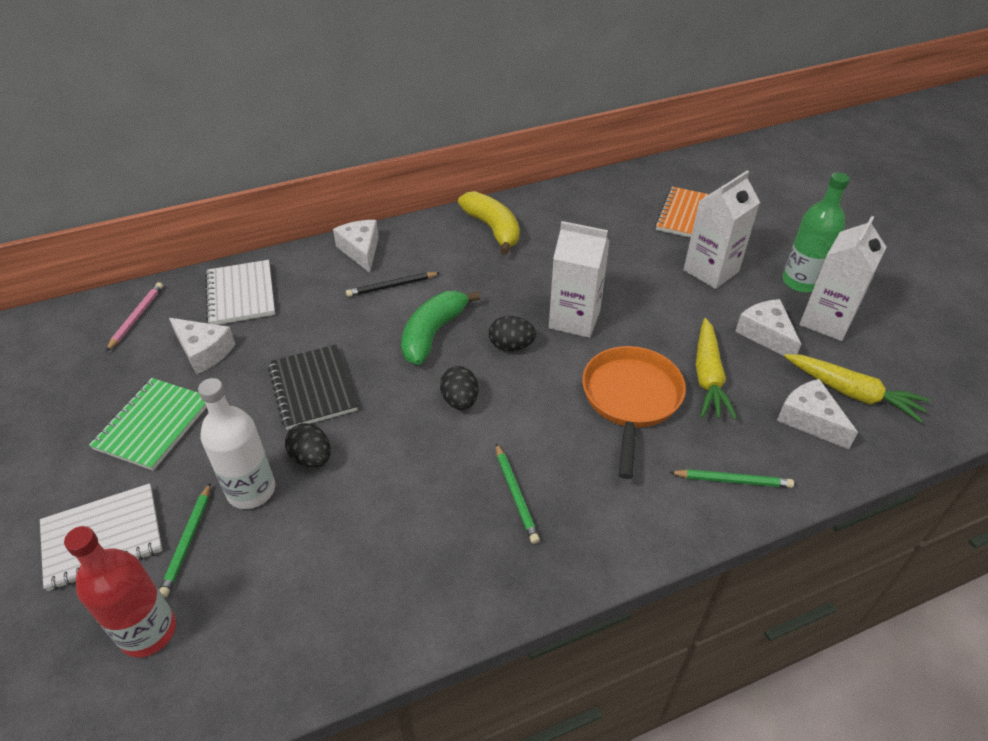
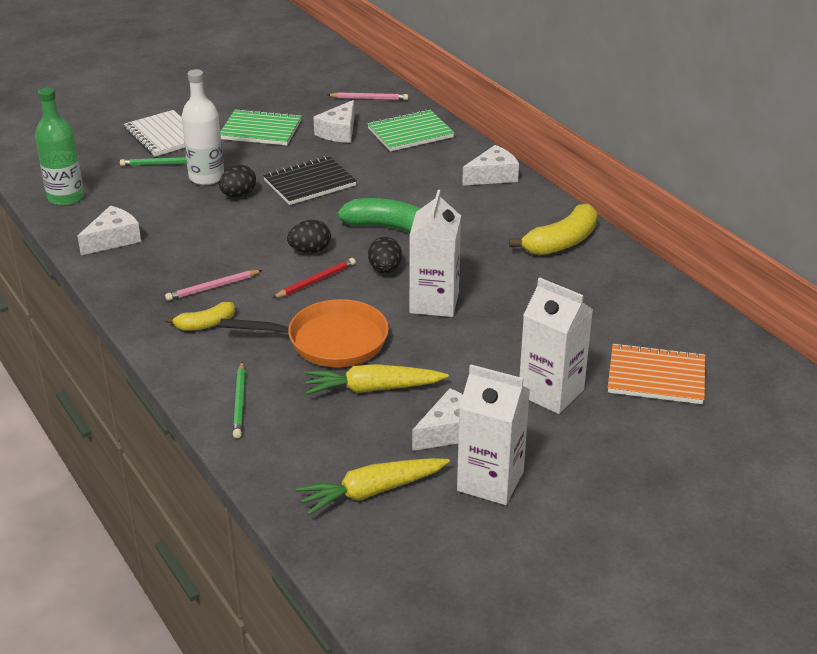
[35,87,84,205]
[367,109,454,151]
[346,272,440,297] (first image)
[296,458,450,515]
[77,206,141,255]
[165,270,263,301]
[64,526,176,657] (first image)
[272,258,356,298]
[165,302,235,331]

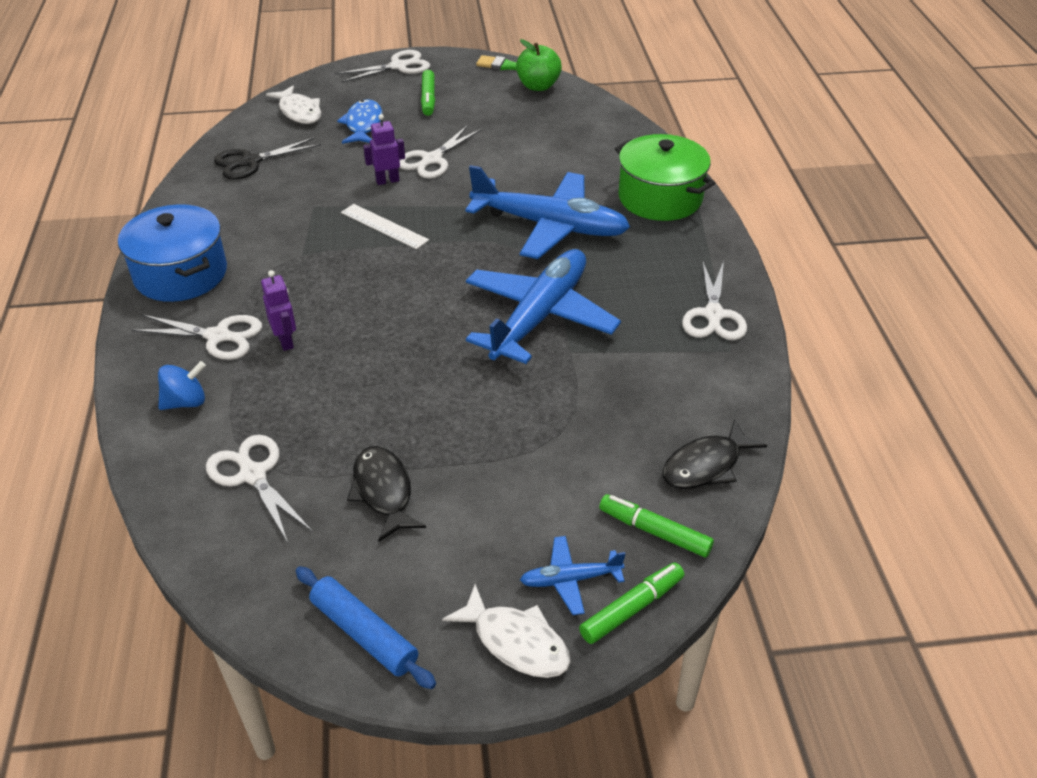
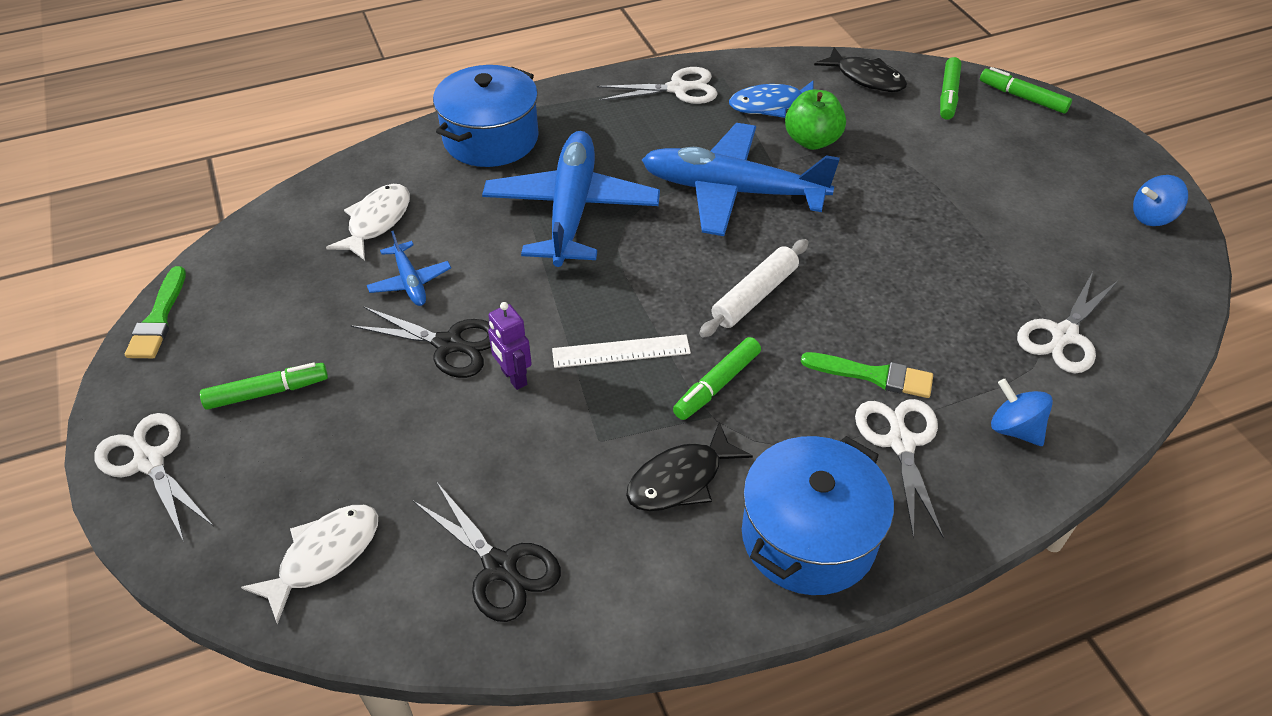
[785,90,846,150]
[729,81,814,118]
[350,306,491,378]
[433,65,539,167]
[552,334,691,368]
[801,352,933,398]
[626,422,753,511]
[367,231,451,306]
[1133,175,1188,226]
[326,184,410,260]
[699,239,809,338]
[673,337,761,420]

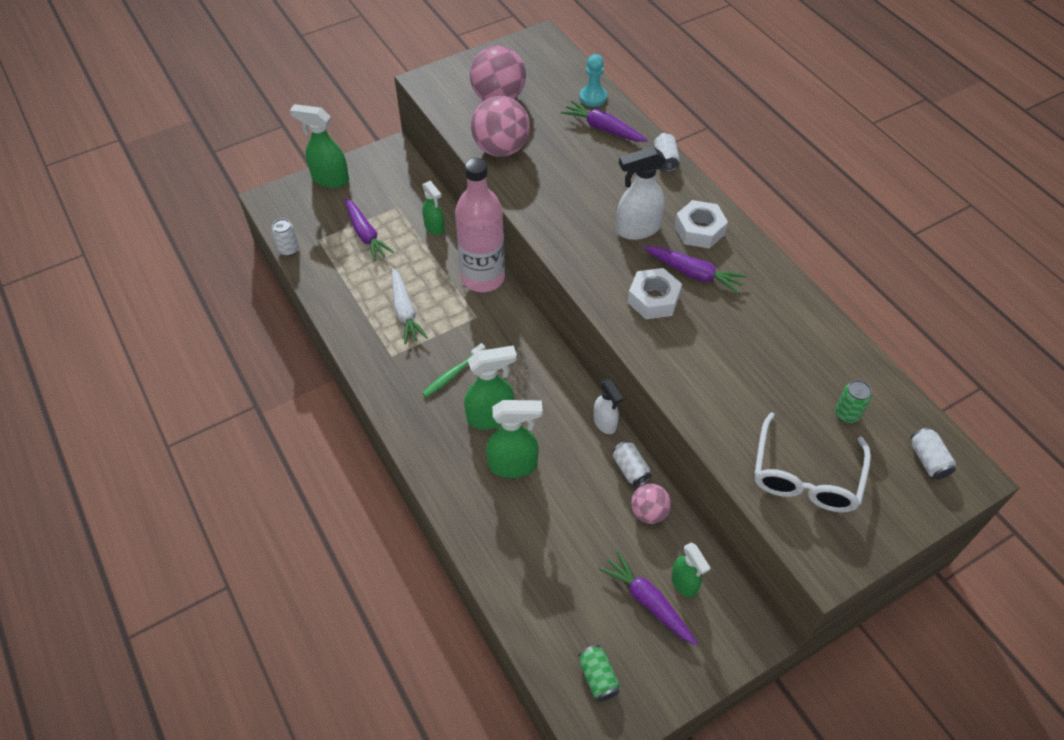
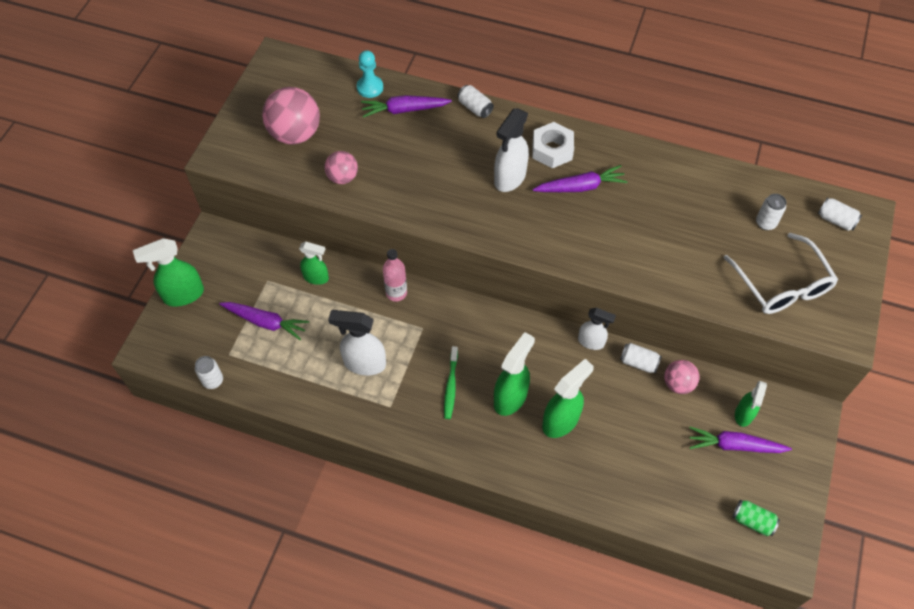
[324,151,358,184]
[383,249,407,302]
[328,310,386,376]
[627,268,682,319] (first image)
[756,194,786,230]
[735,381,767,427]

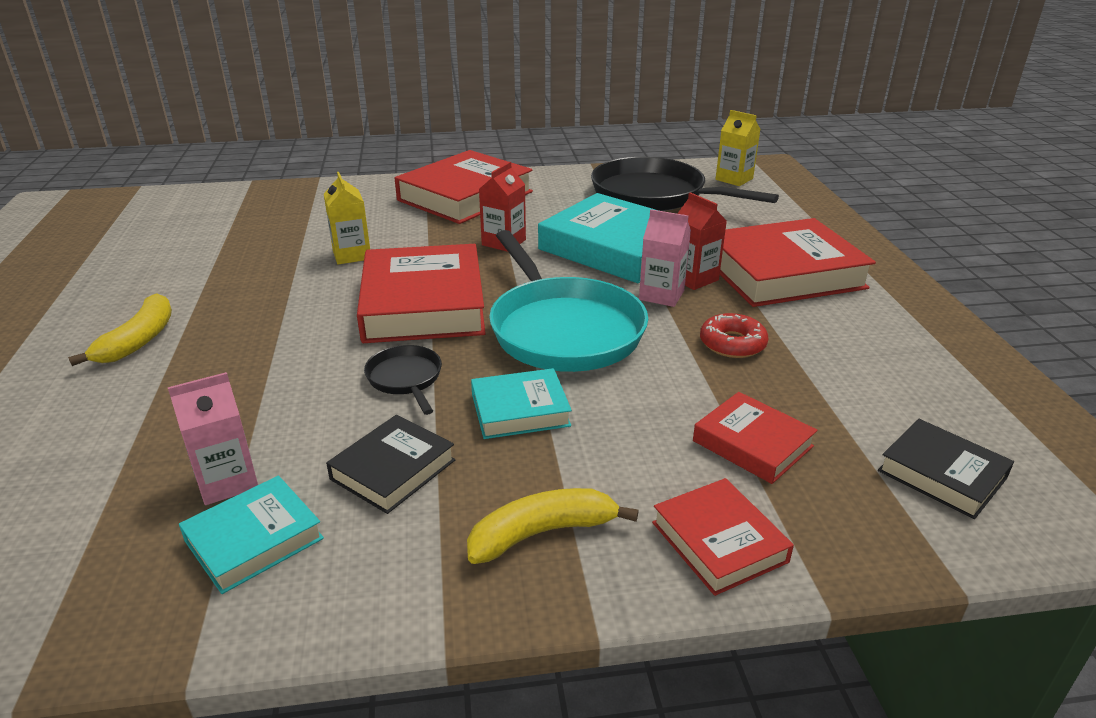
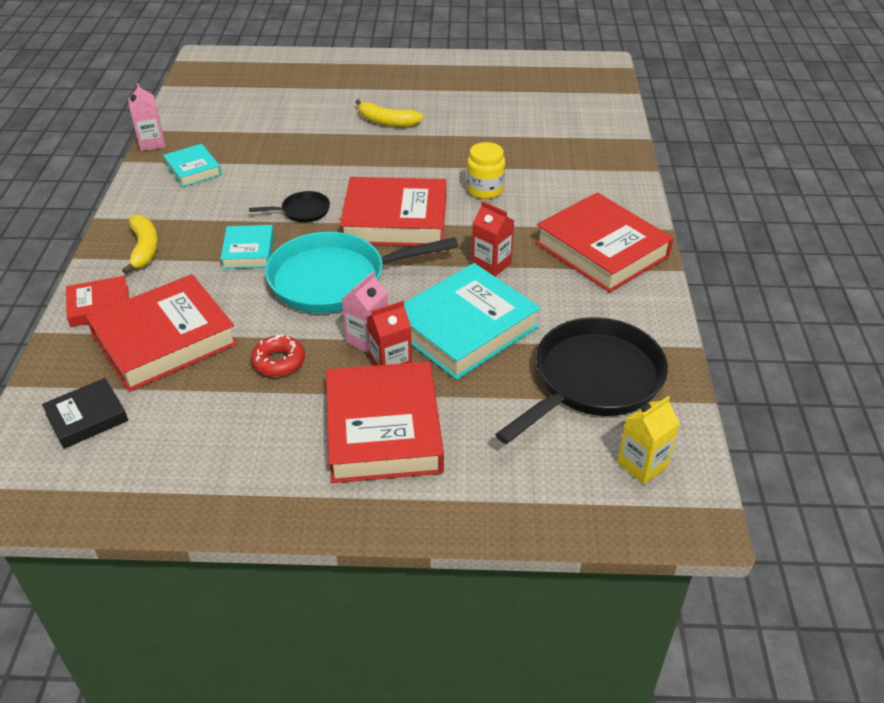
[467,142,505,199]
[128,83,166,151]
[86,274,238,392]
[326,415,455,514] (first image)

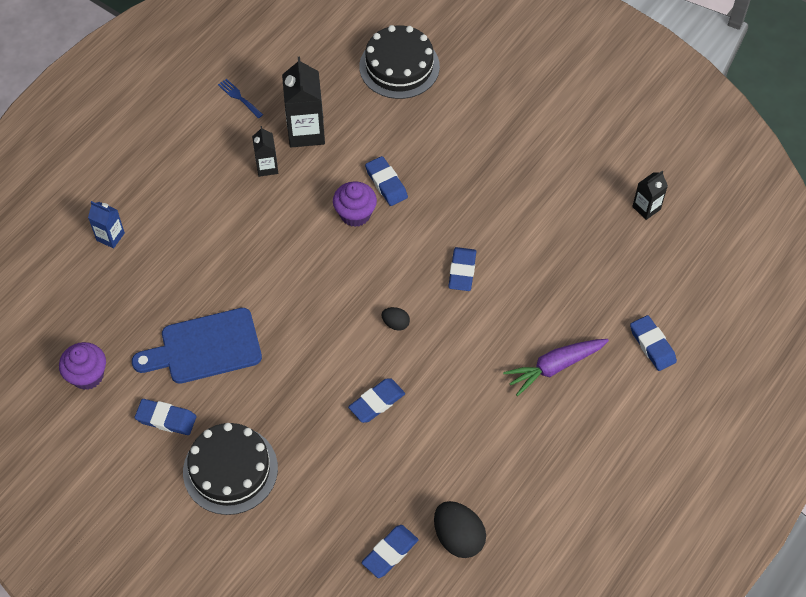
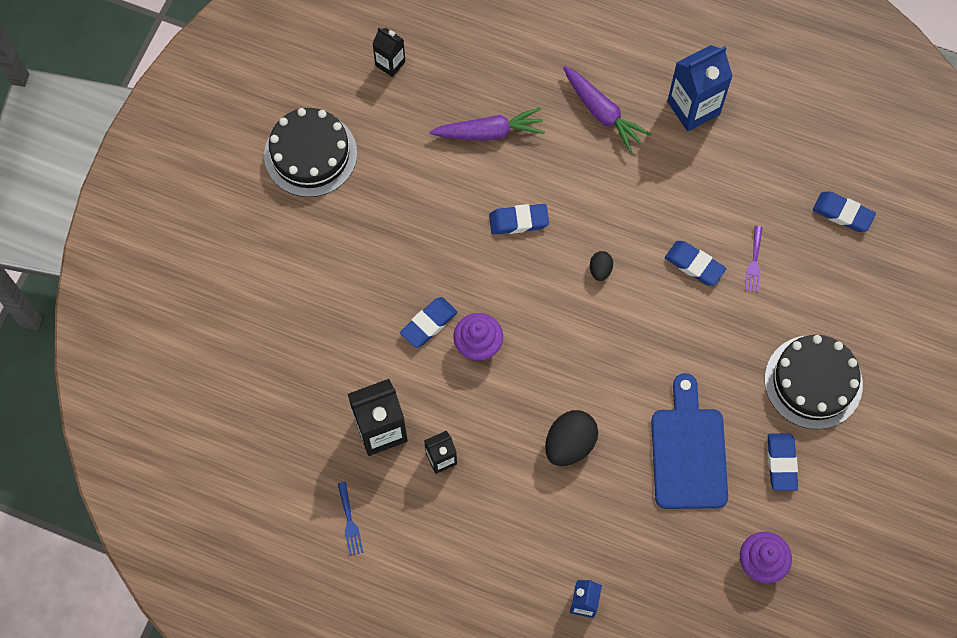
[264,108,357,197]
[338,482,364,556]
[651,373,728,509]
[630,315,677,371] (first image)
[545,410,598,466]
[667,45,733,131]
[429,107,545,141]
[745,226,762,293]

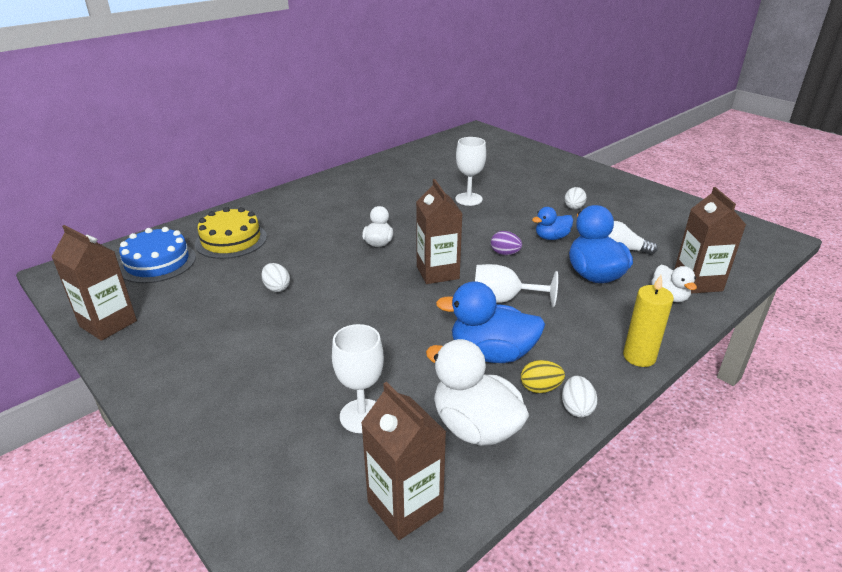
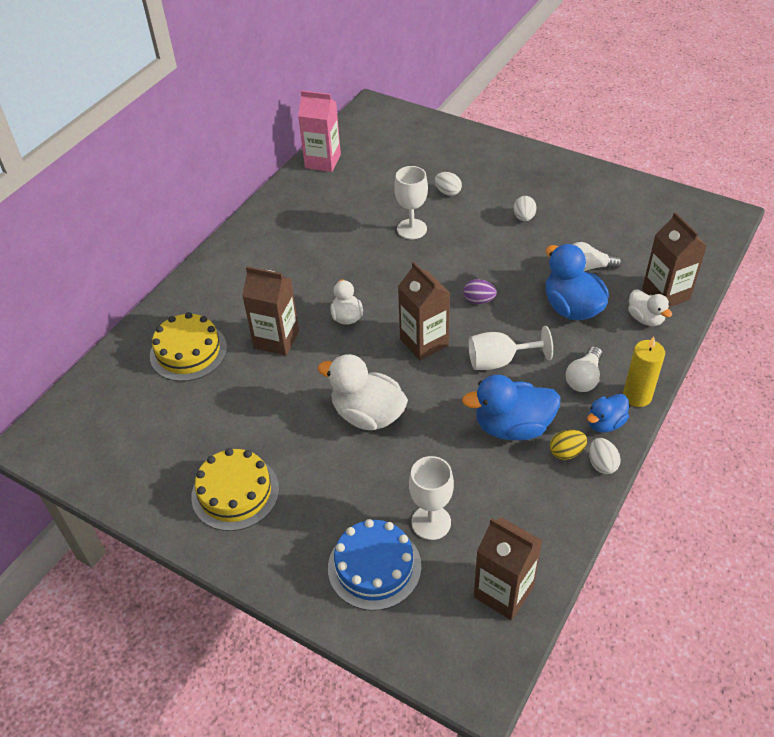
[587,394,629,433]
[242,266,299,356]
[328,519,421,611]
[435,172,462,196]
[318,354,408,430]
[298,90,341,172]
[566,346,602,392]
[191,448,279,531]

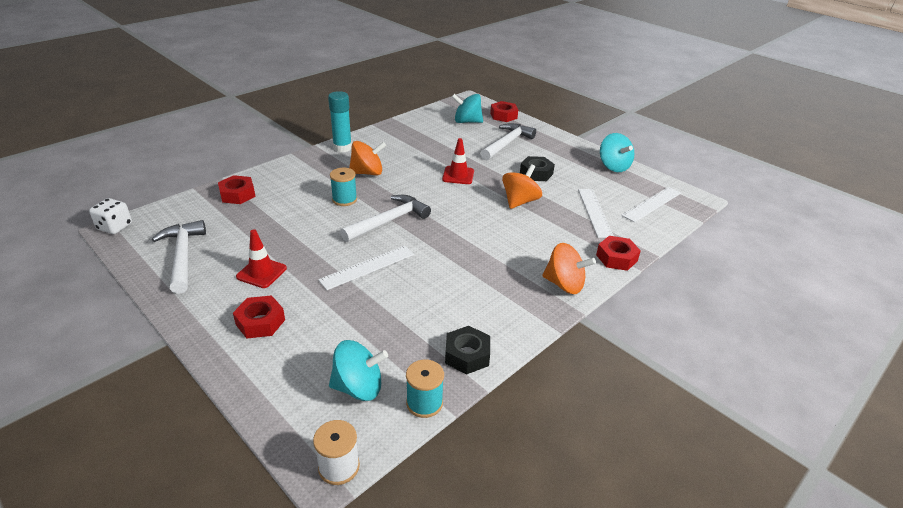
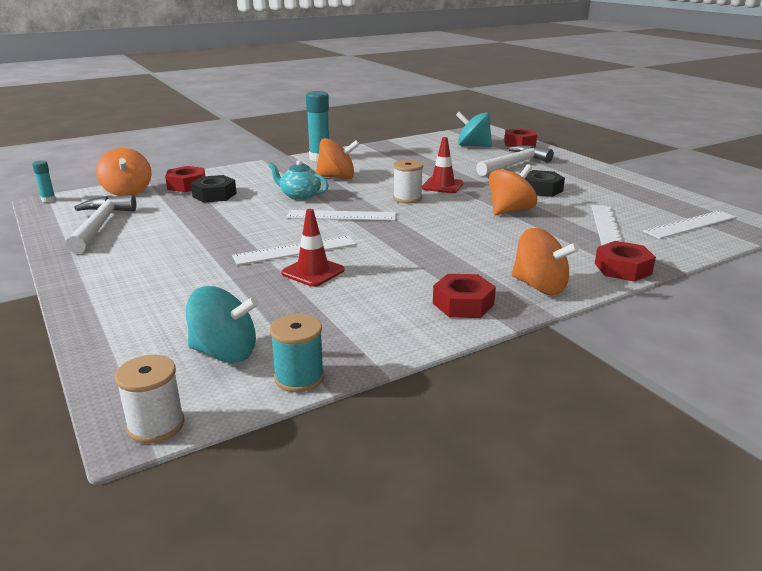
[600,133,634,172] (first image)
[268,160,329,200]
[286,210,396,221]
[32,160,56,203]
[281,209,345,287]
[433,274,496,318]
[191,175,237,203]
[96,148,152,196]
[393,160,423,203]

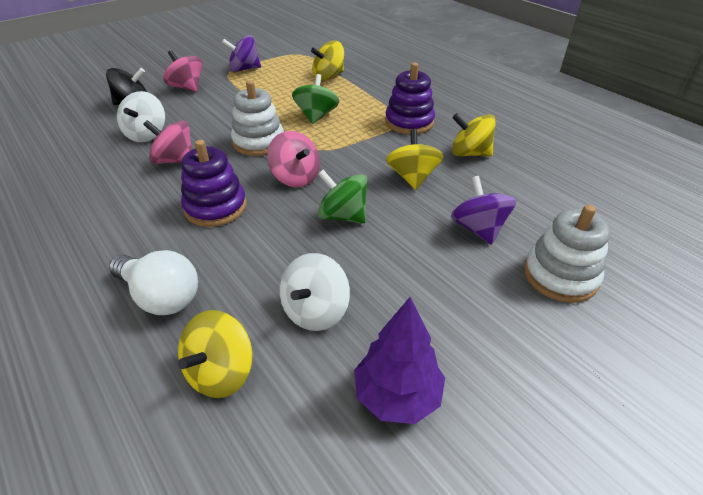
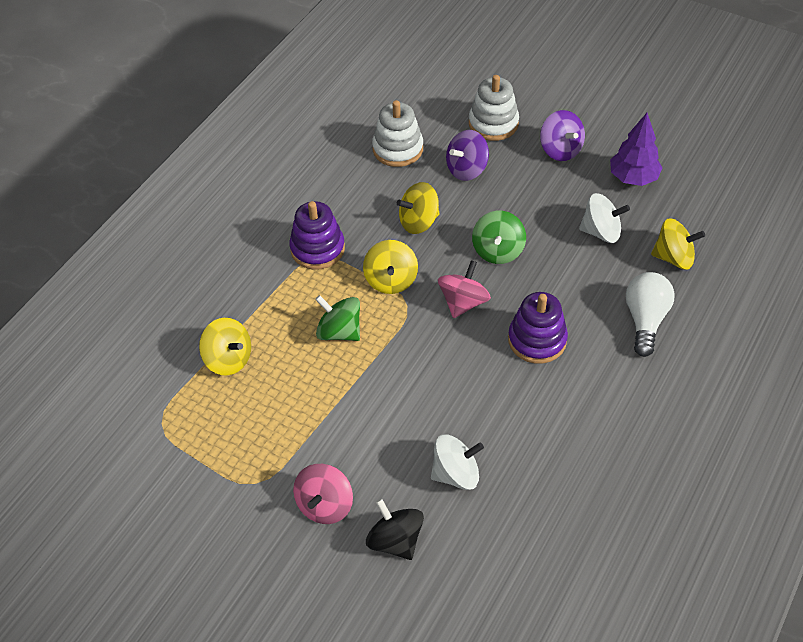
[540,110,585,161]
[315,295,360,341]
[372,100,423,167]
[363,240,418,294]
[143,120,192,164] (first image)

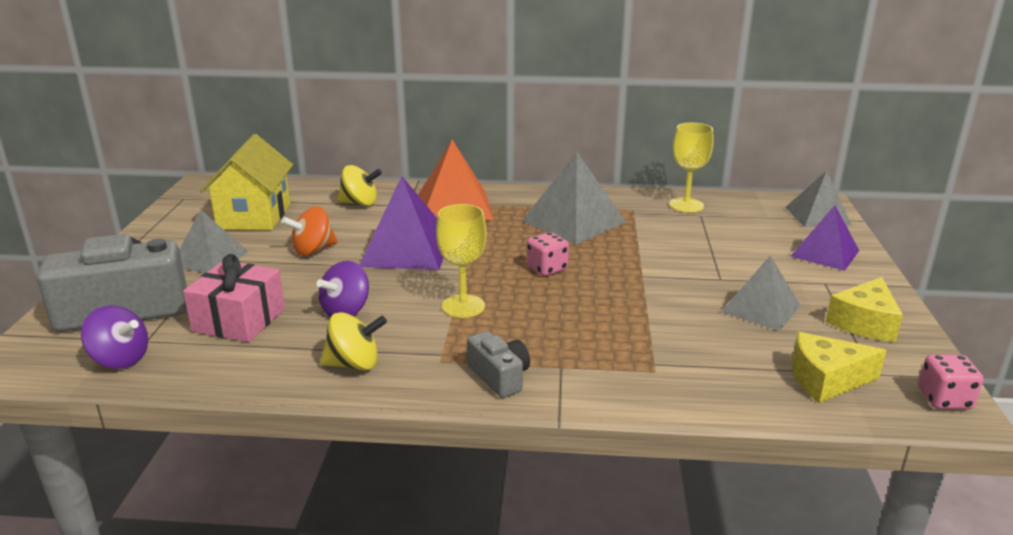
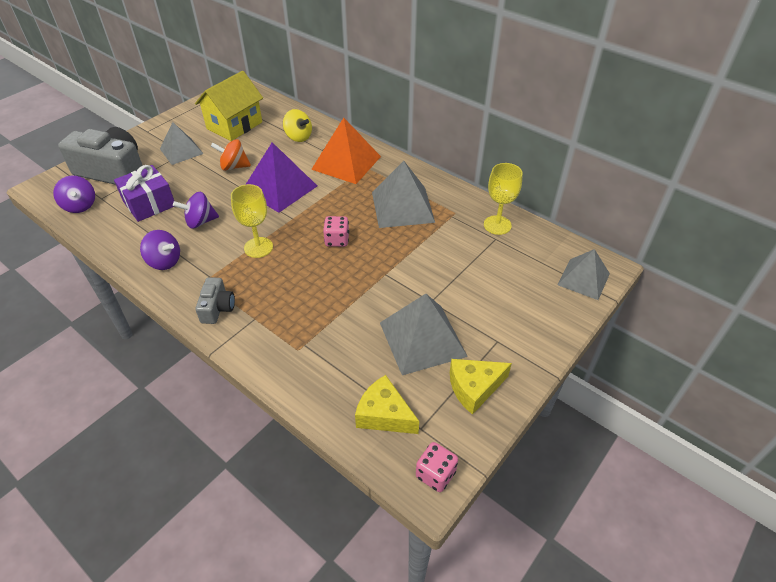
[791,205,859,271] (first image)
[114,165,174,222]
[380,294,468,375]
[140,230,180,270]

